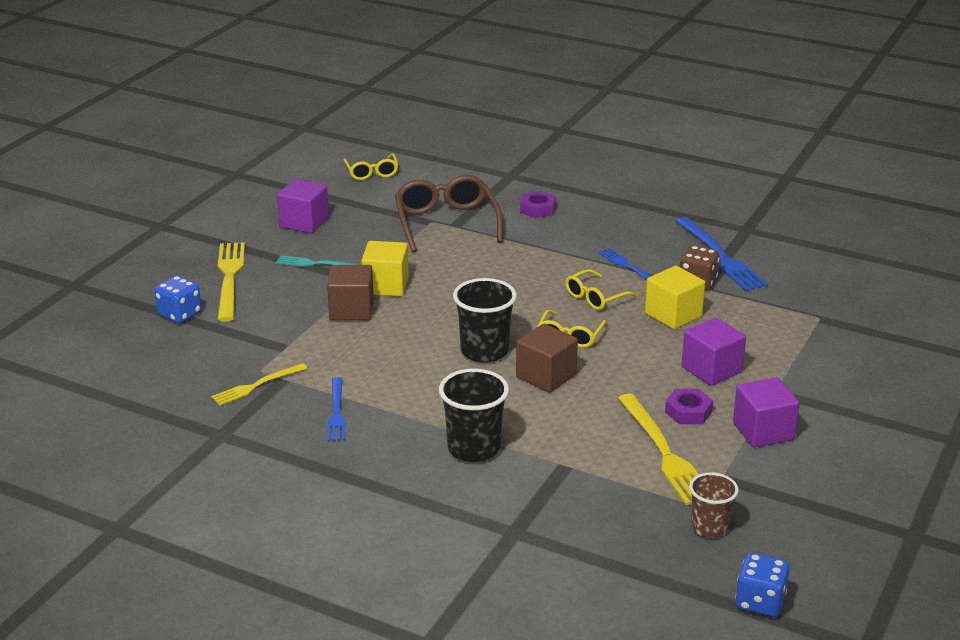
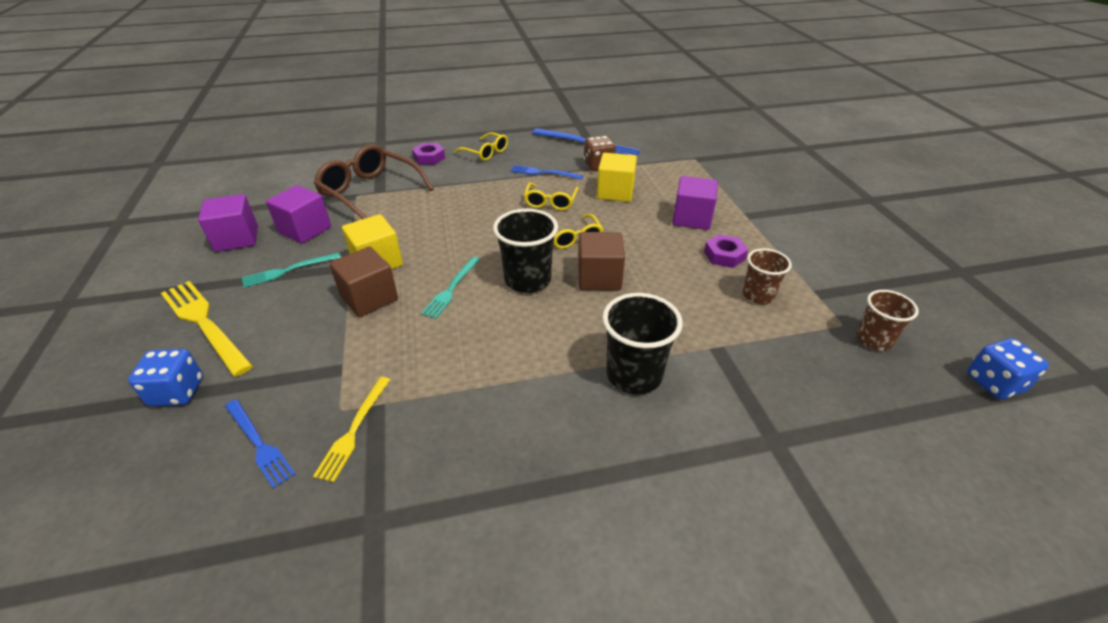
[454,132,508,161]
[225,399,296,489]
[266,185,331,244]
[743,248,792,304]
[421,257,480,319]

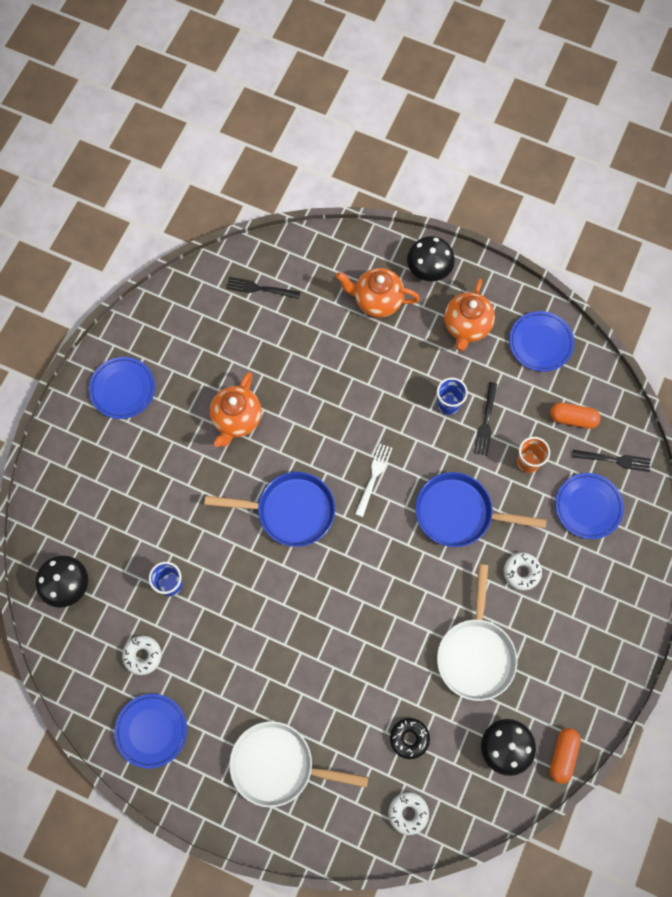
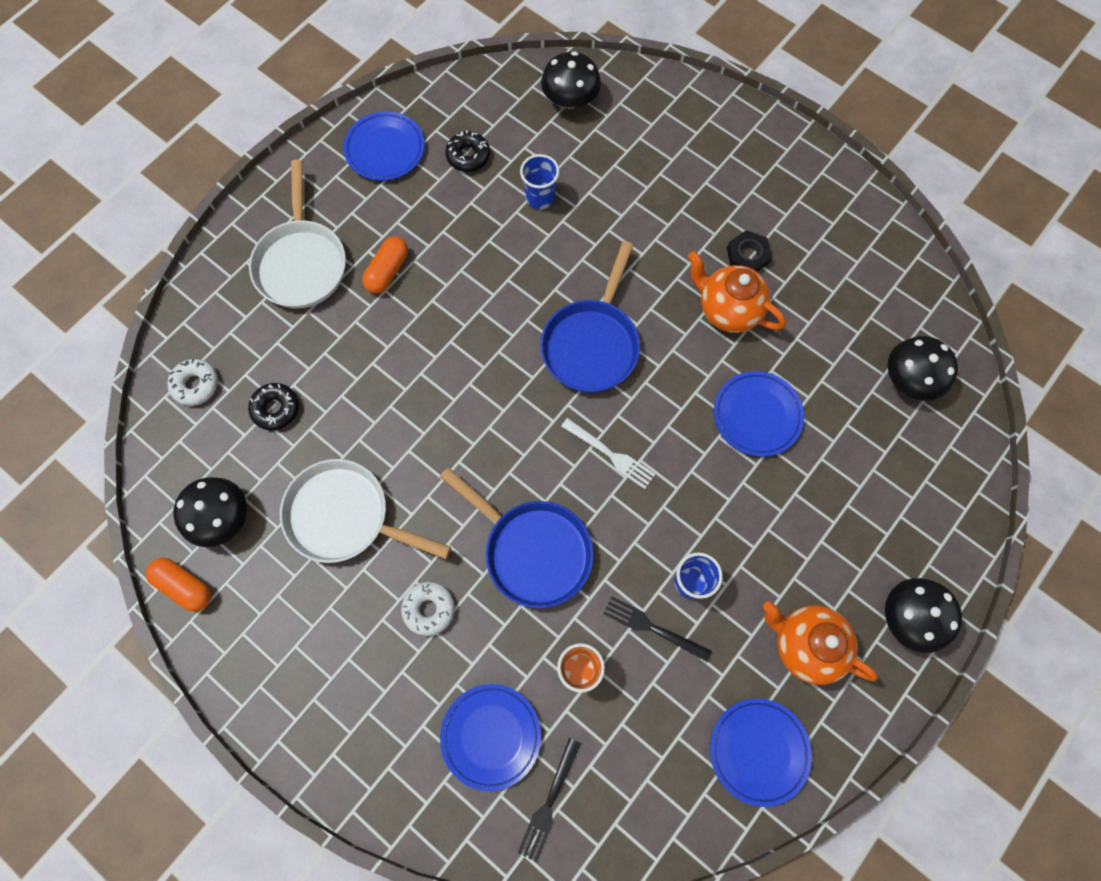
[336,268,420,318] (first image)
[888,336,958,401]
[714,371,804,457]
[362,236,408,294]
[440,467,593,608]
[445,130,490,172]
[249,160,346,308]
[727,230,772,272]

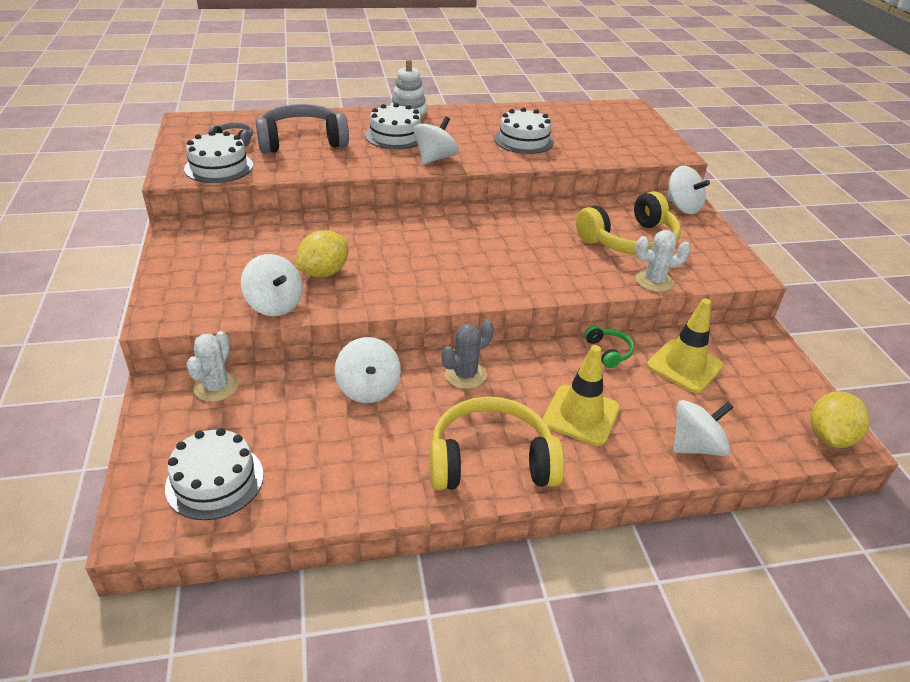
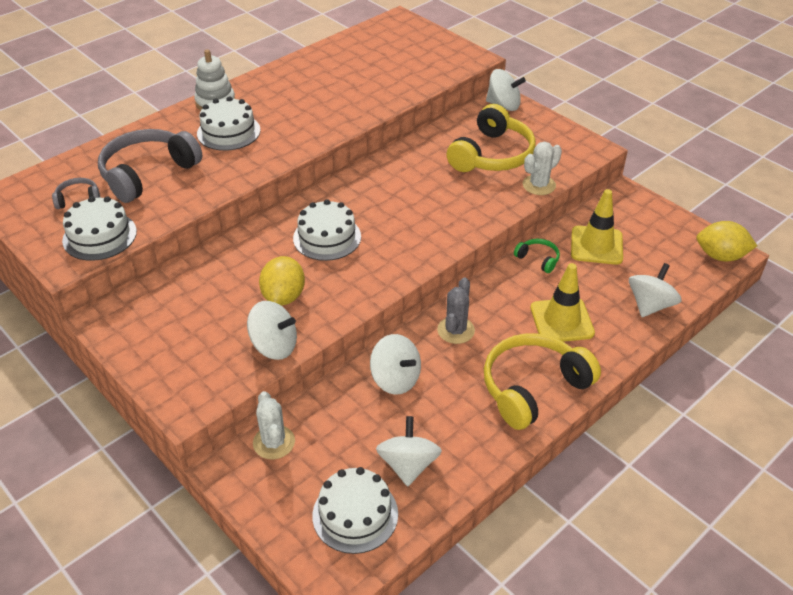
[293,199,361,261]
[376,416,442,486]
[697,221,757,261]

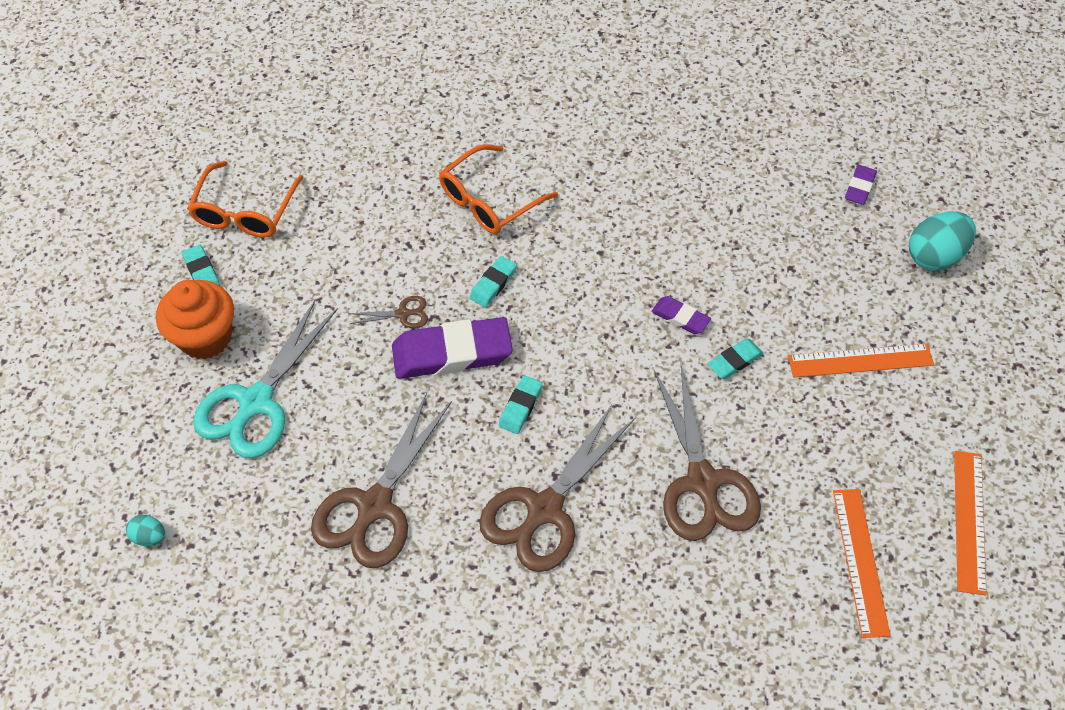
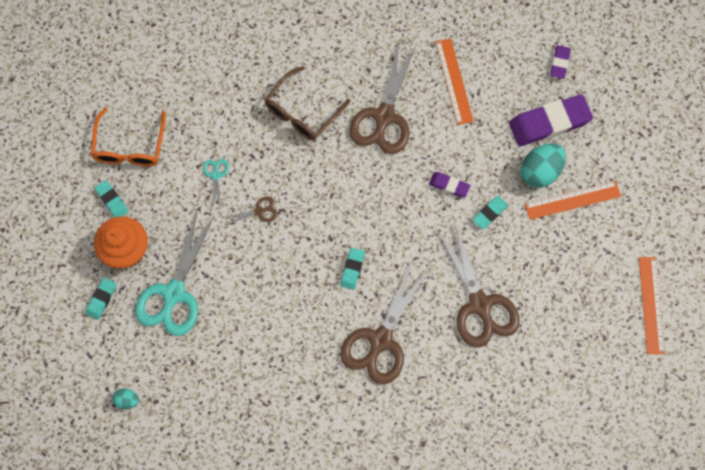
[265,66,350,141]
[521,144,566,188]
[86,278,116,320]
[509,94,593,146]
[349,42,416,154]
[435,39,474,125]
[203,159,229,211]

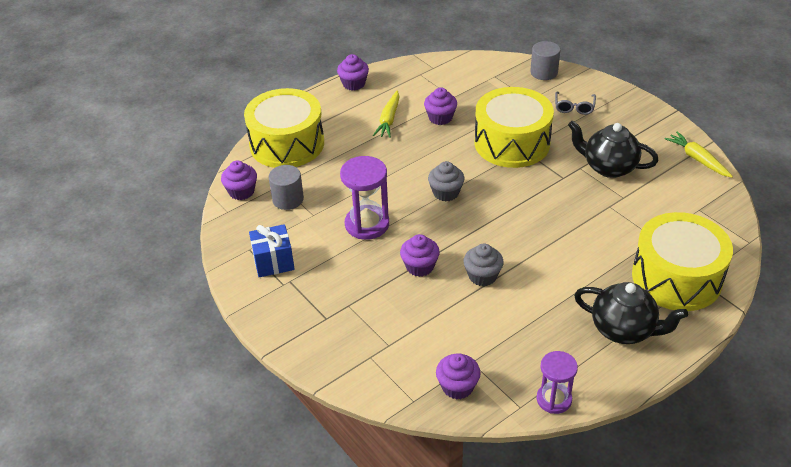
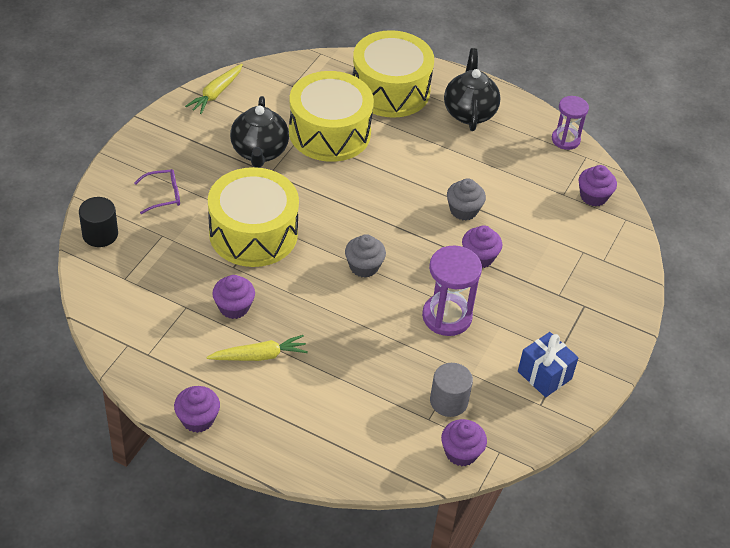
[79,197,118,247]
[289,71,374,162]
[134,169,180,214]

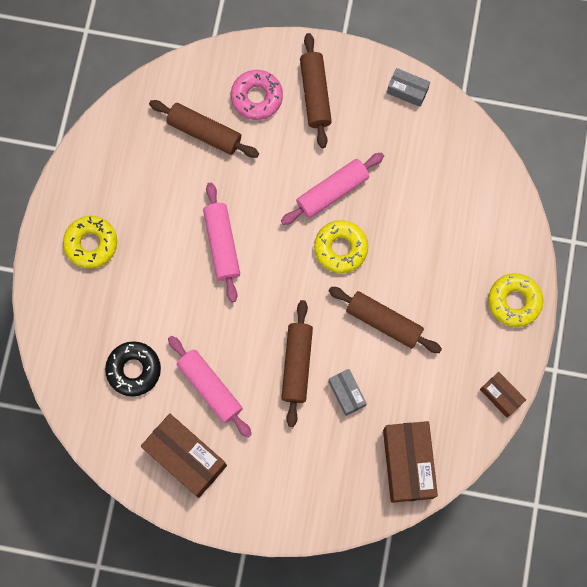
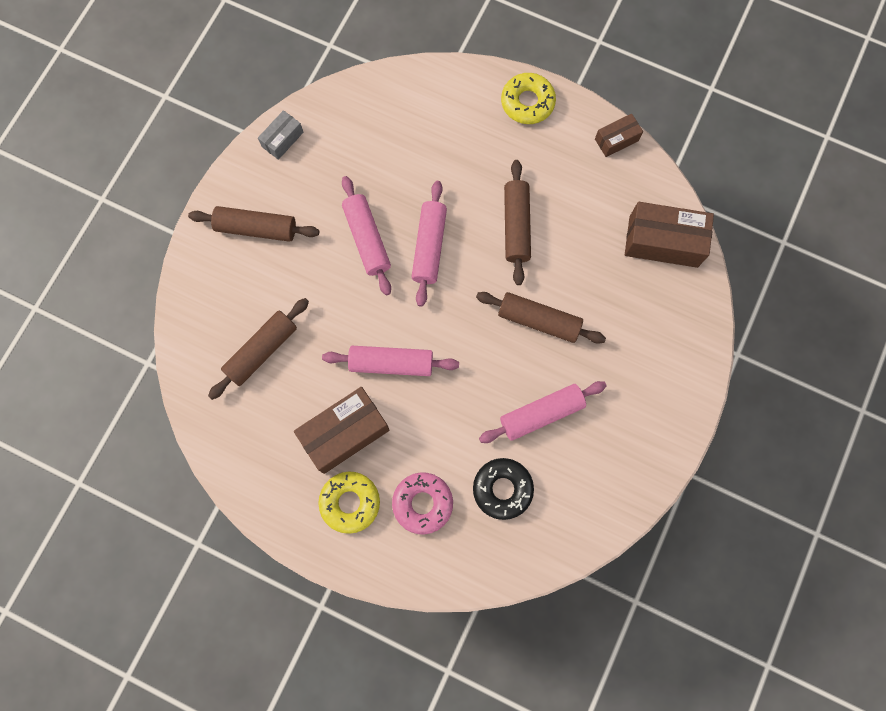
[392,472,453,534]
[412,181,447,307]
[504,160,531,285]
[328,369,367,416] (first image)
[294,387,389,474]

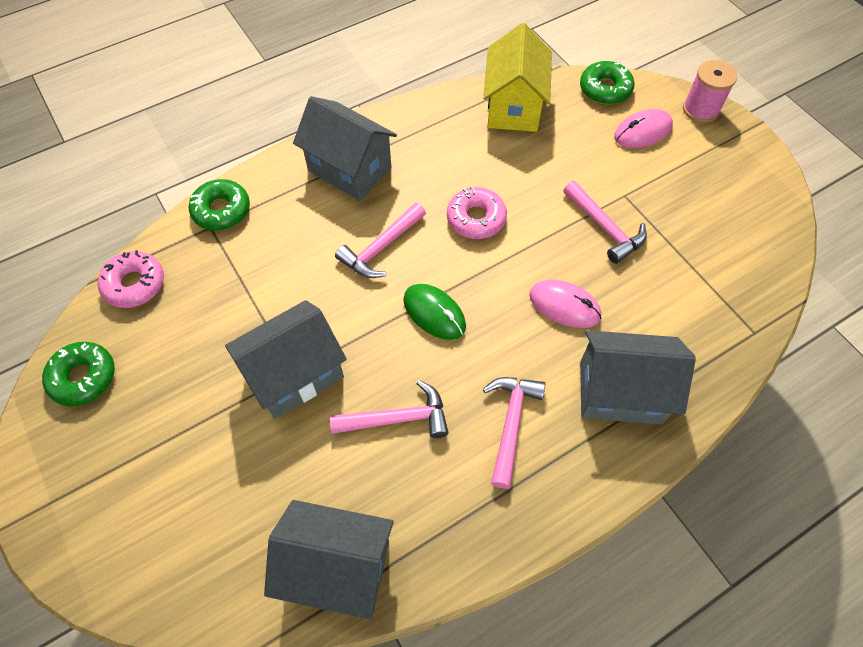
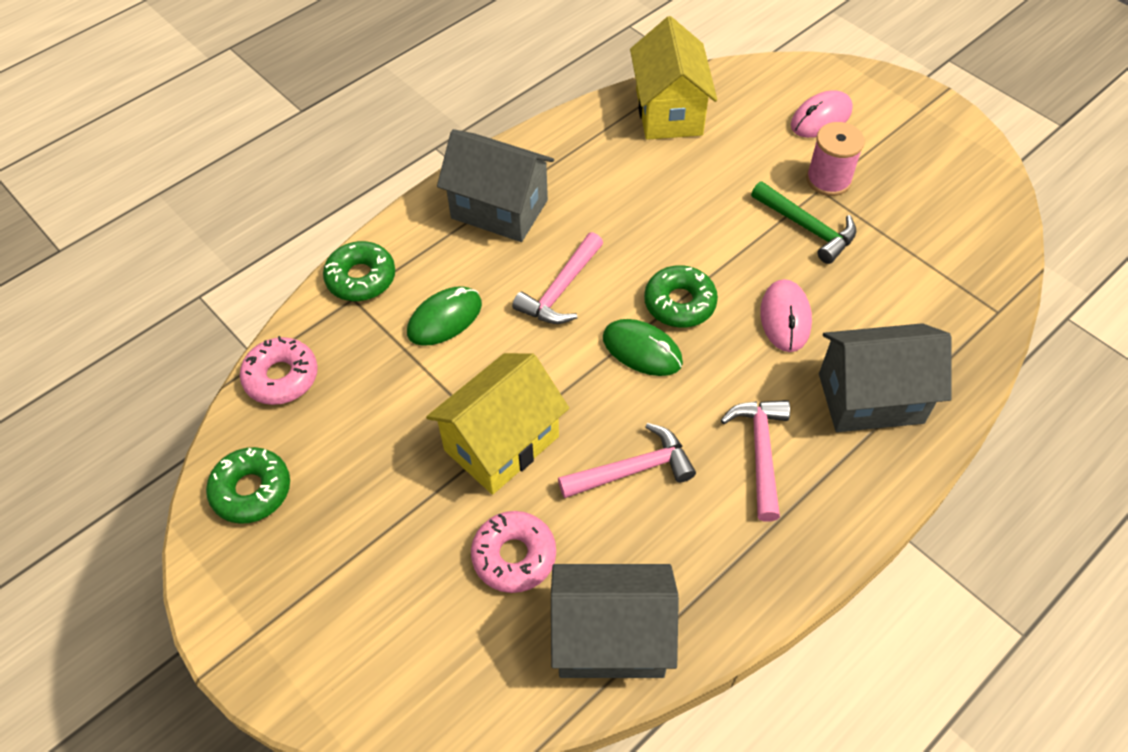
[806,122,865,196]
[644,265,718,328]
[751,181,856,264]
[471,511,556,593]
[760,279,812,352]
[426,353,569,495]
[407,286,482,346]

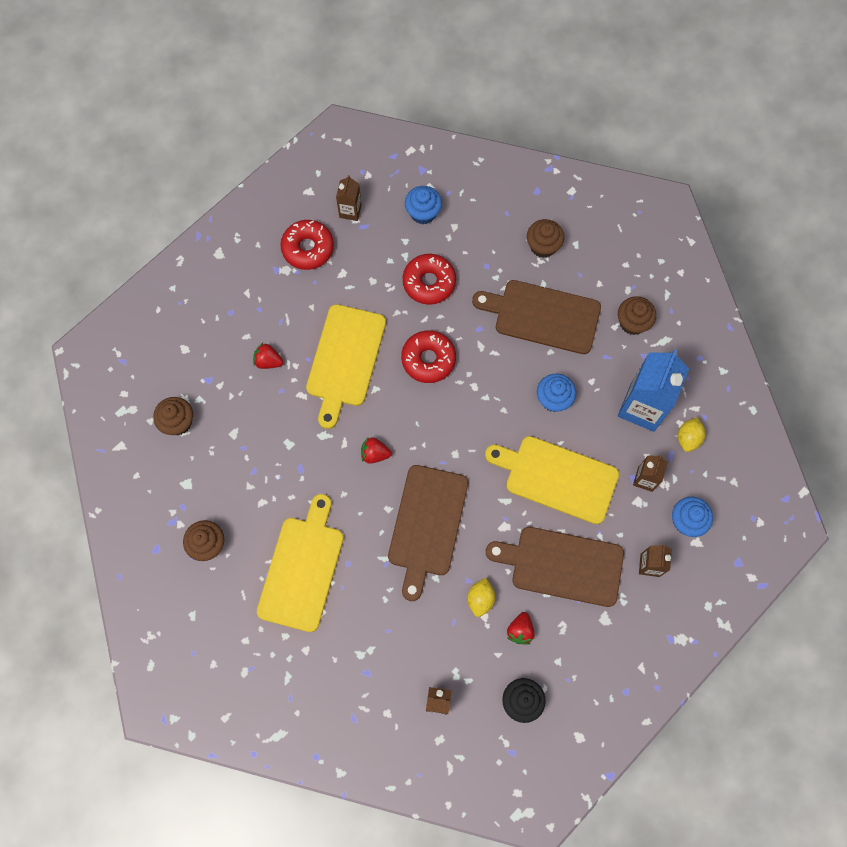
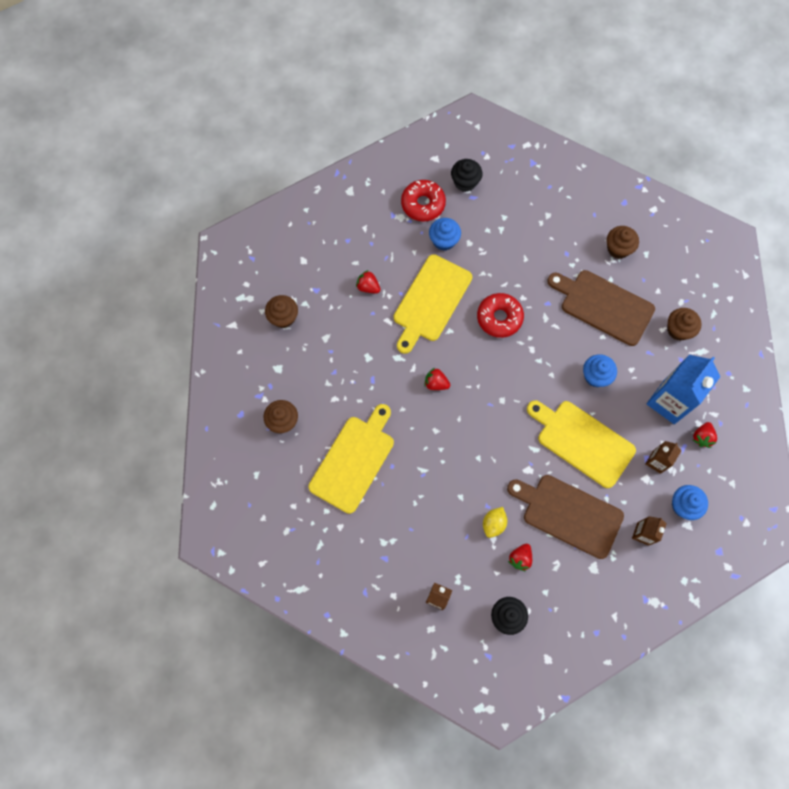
[451,159,483,192]
[429,218,461,251]
[403,254,456,305] (first image)
[693,422,717,448]
[388,465,468,601] (first image)

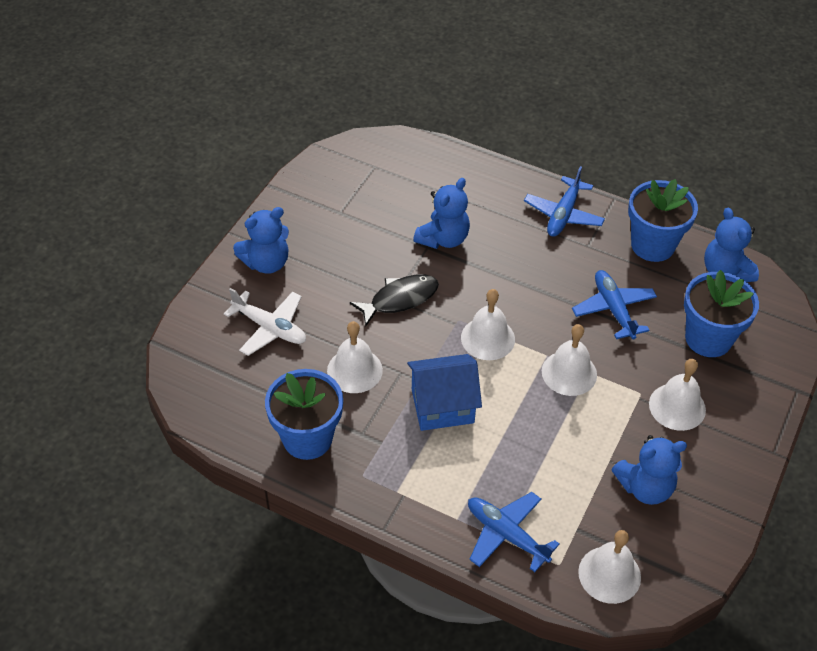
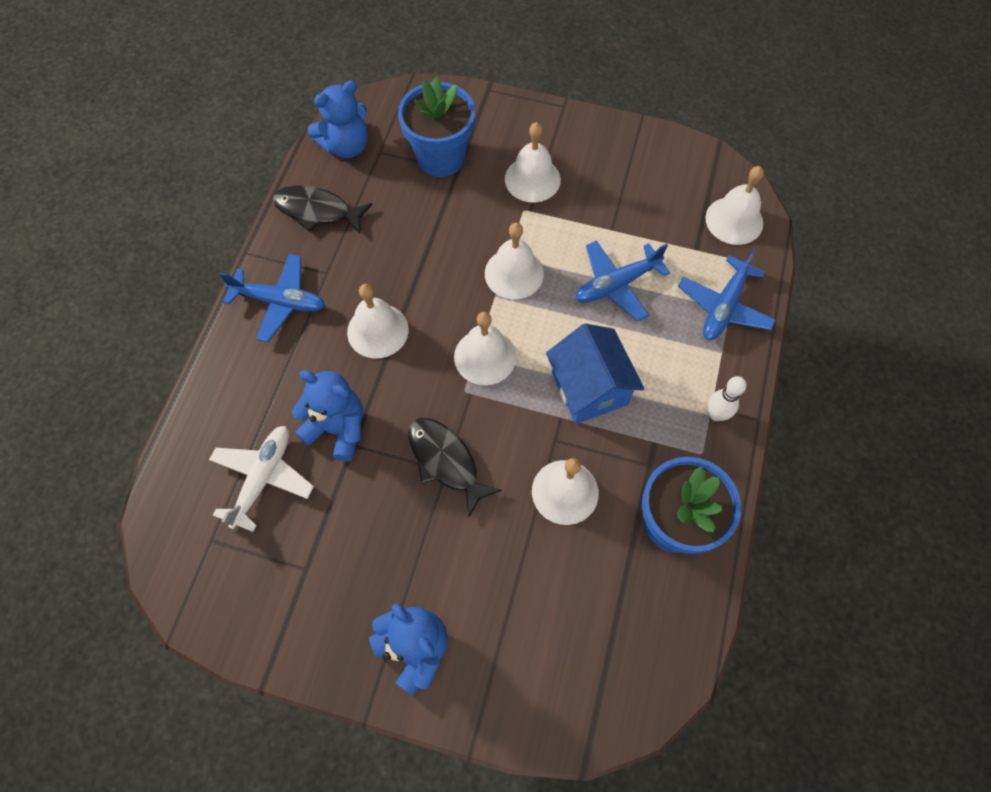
[273,185,372,233]
[576,240,671,321]
[209,426,314,532]
[611,435,687,505] (first image)
[347,284,409,358]
[708,376,746,421]

